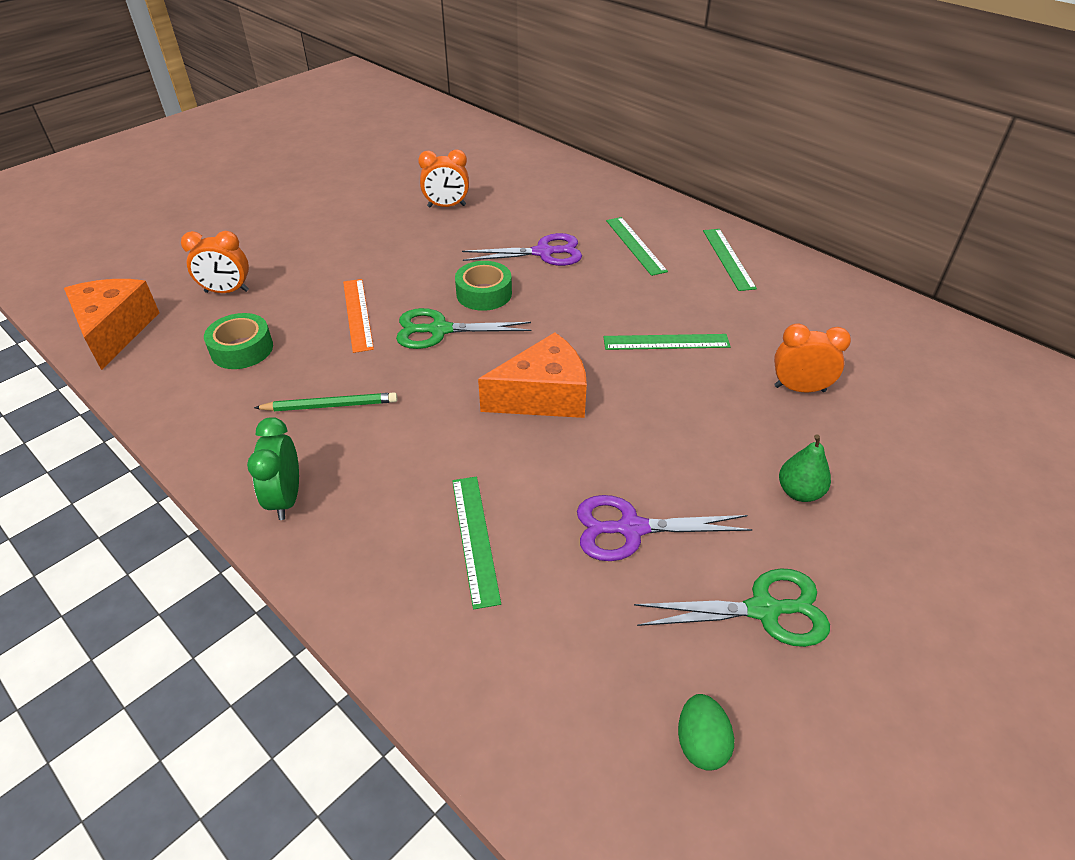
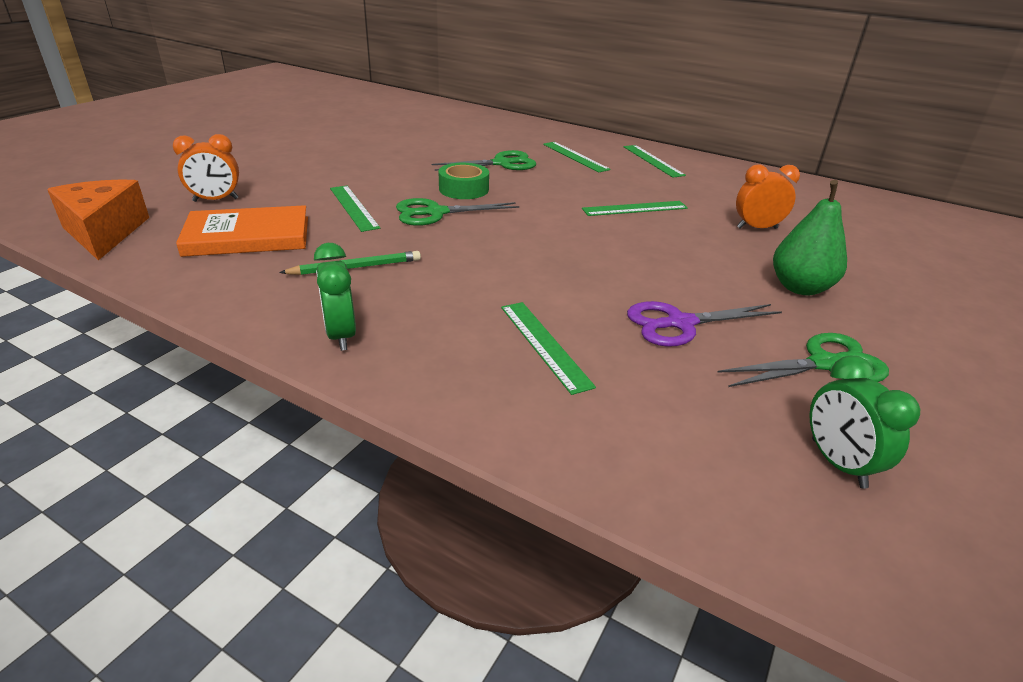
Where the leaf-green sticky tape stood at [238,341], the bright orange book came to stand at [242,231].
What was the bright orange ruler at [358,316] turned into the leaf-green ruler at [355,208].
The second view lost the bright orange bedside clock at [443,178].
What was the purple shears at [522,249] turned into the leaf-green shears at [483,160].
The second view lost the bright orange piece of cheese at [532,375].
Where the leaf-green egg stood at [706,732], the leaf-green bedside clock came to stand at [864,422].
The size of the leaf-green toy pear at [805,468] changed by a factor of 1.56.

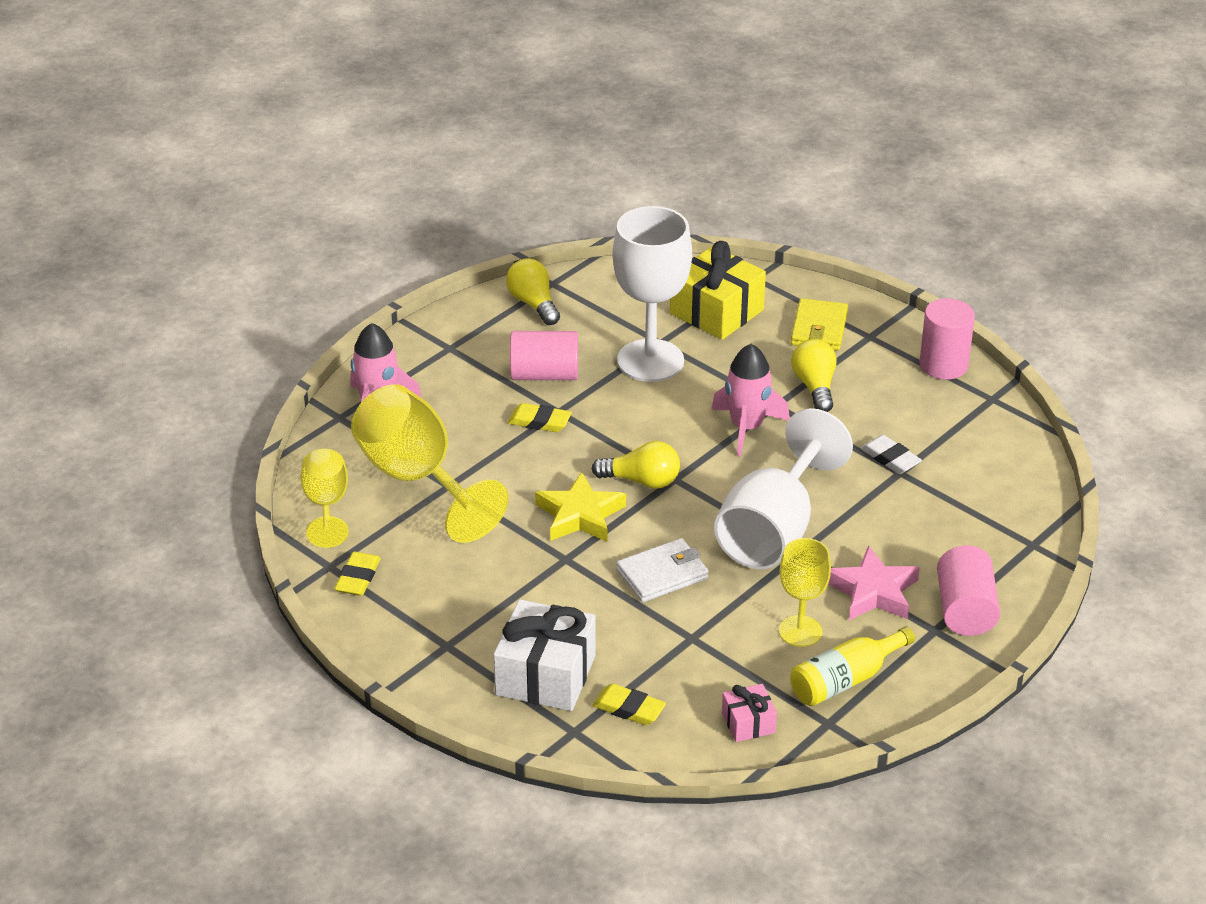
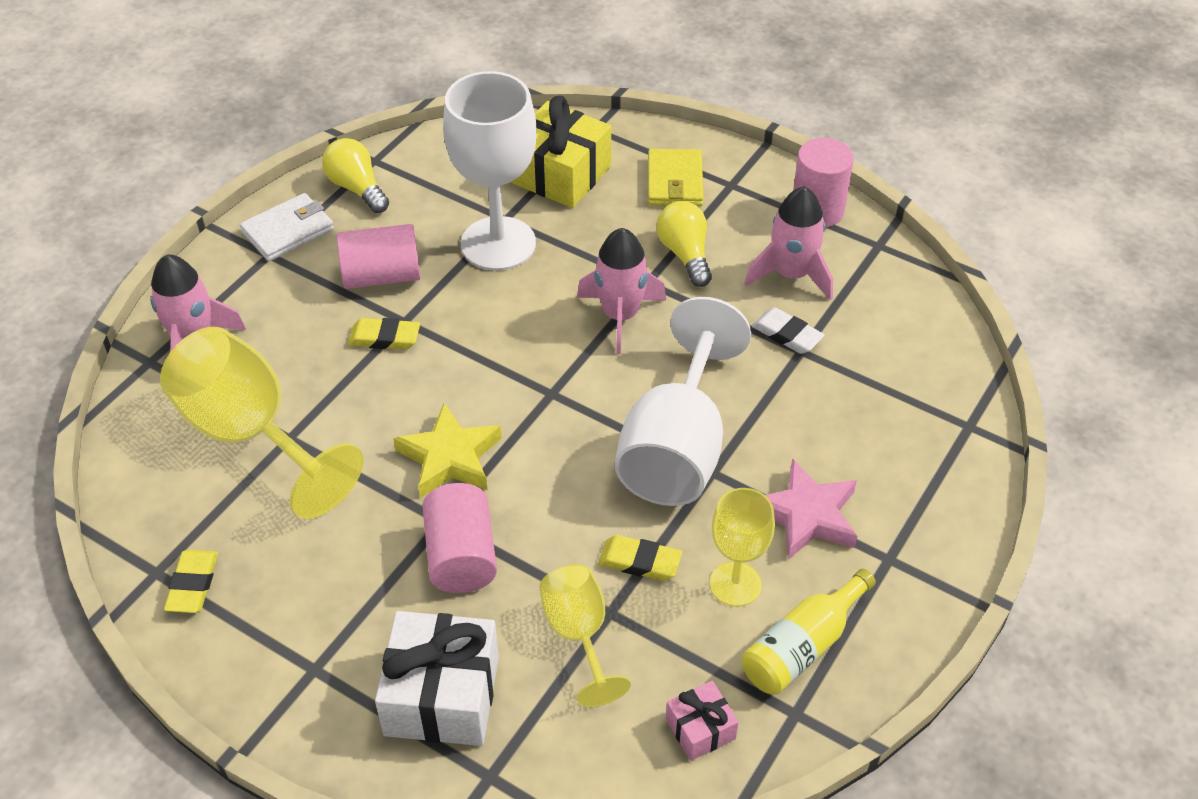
The golden chalice ended up elsewhere, having gone from [325,498] to [585,635].
The second view lost the golden light bulb at [636,465].
The golden gum eraser ended up elsewhere, having gone from [629,704] to [640,558].
The snow-white card wallet ended up elsewhere, having gone from [662,570] to [287,227].
The pink cylinder shape ended up elsewhere, having gone from [968,590] to [459,538].
The second view gained the pink toy rocket at [788,243].

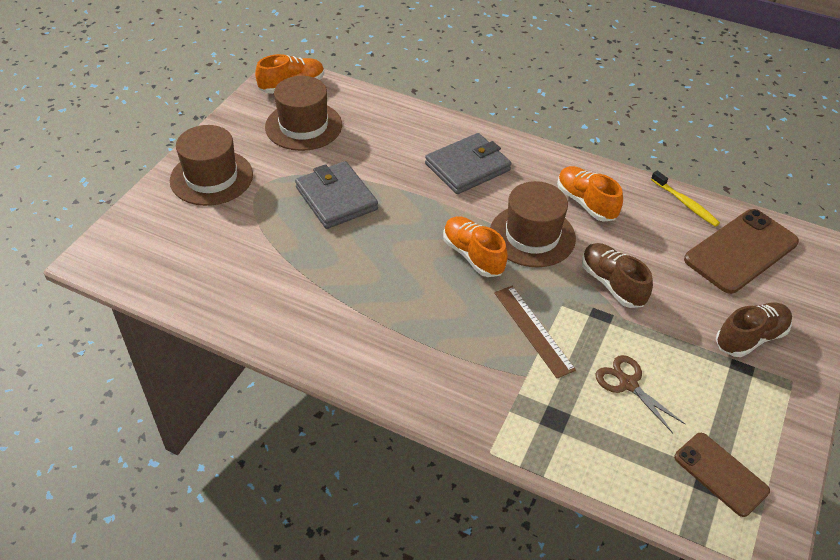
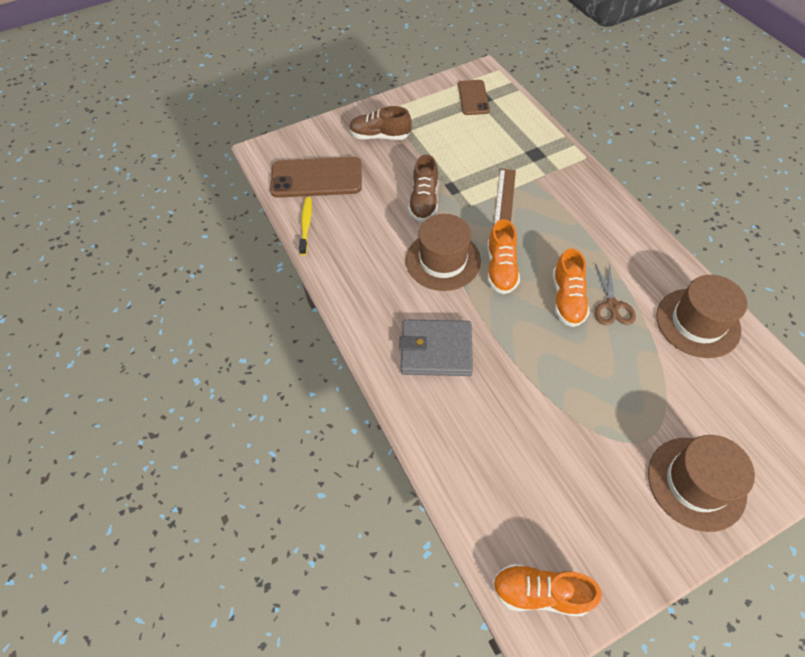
The dark brown hat ended up elsewhere, having gone from [303,113] to [701,316].
The second view lost the grey card wallet at [336,195].
The bright orange shoe ended up elsewhere, having gone from [590,194] to [571,287].
The dark brown shears ended up elsewhere, having gone from [640,394] to [615,294].

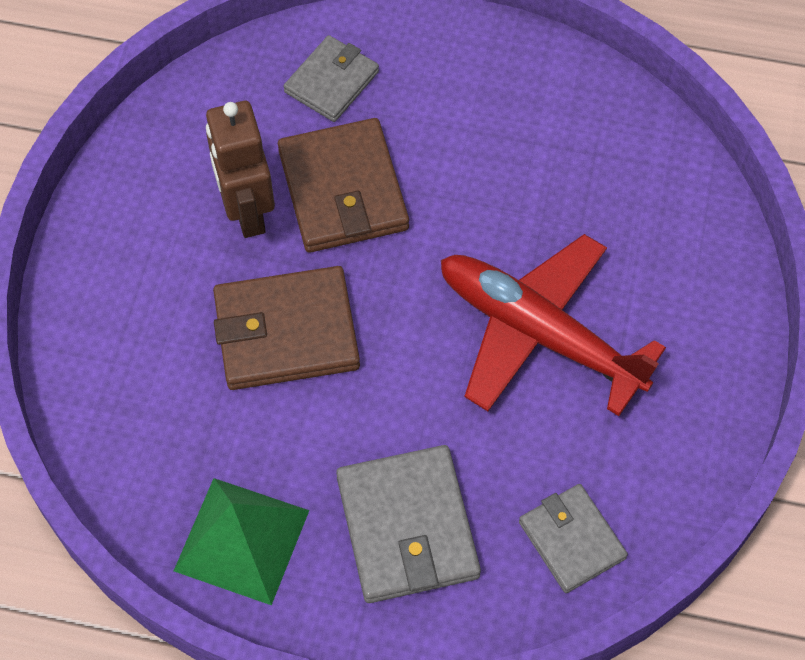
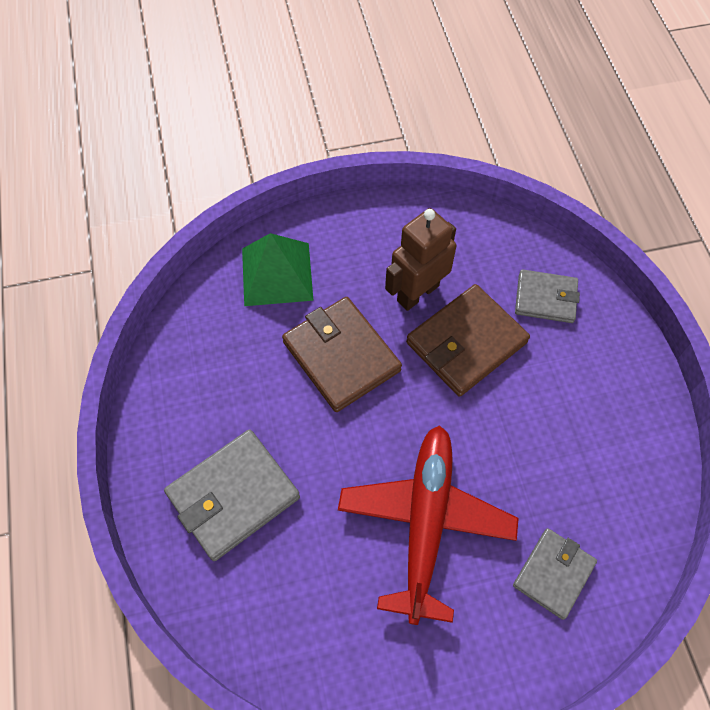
The leaf-green pyramid shape ended up elsewhere, having gone from [242,541] to [278,269].
The grey card wallet ended up elsewhere, having gone from [573,538] to [555,574].

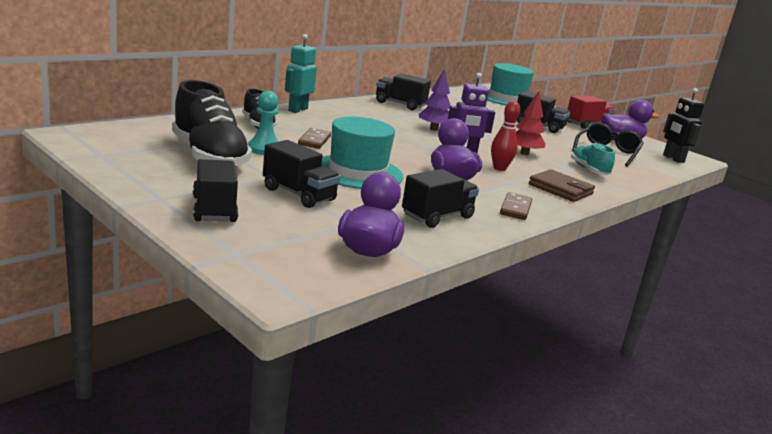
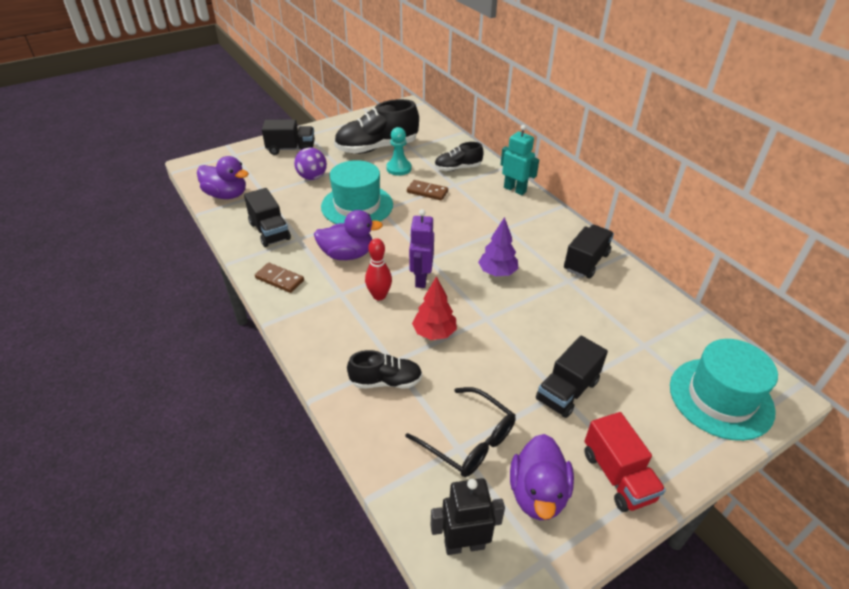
Where the jet-black lorry stood at [302,174], the purple sphere came to stand at [310,163].
The second view lost the dark brown card wallet at [562,185].
What was the teal shoe at [593,159] turned into the jet-black shoe at [384,369].

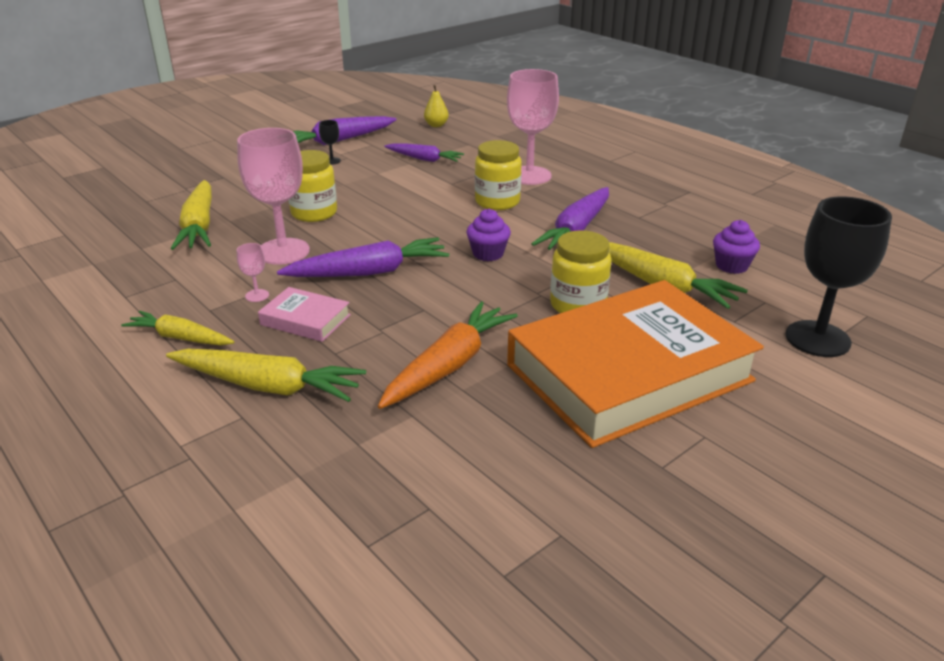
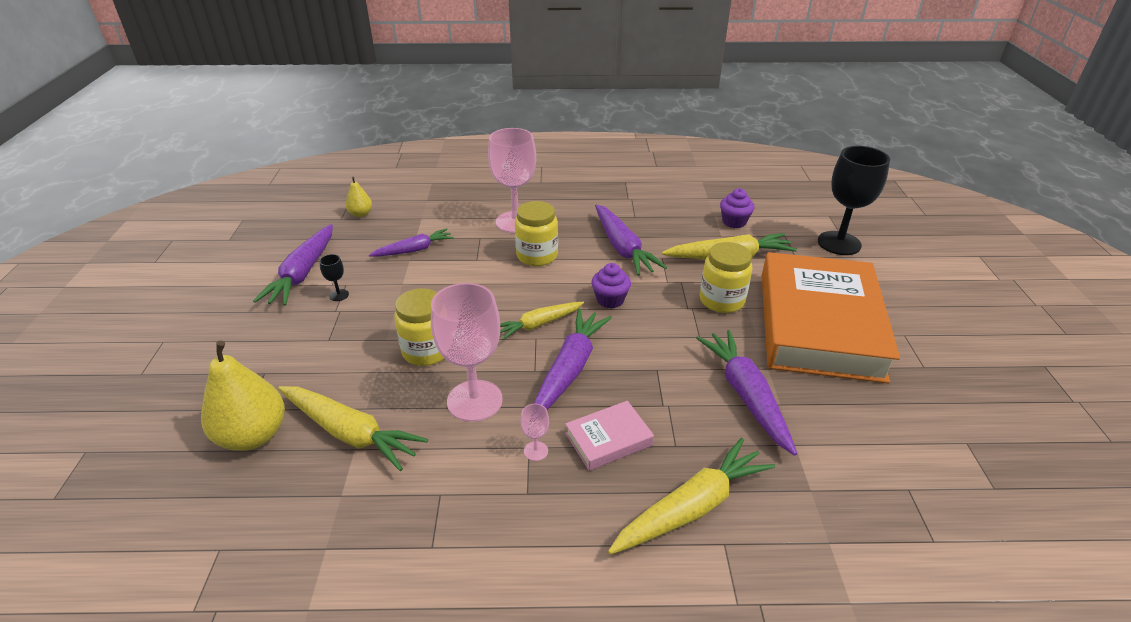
The golden root vegetable ended up elsewhere, having gone from [178,328] to [542,321].
What was the bright orange root vegetable at [448,355] turned into the purple root vegetable at [746,393].
The second view gained the golden toy pear at [243,395].

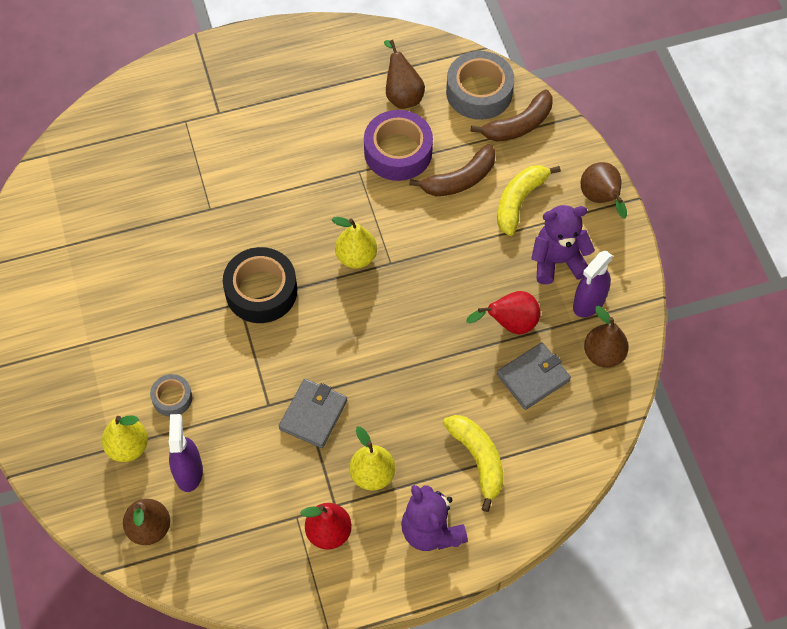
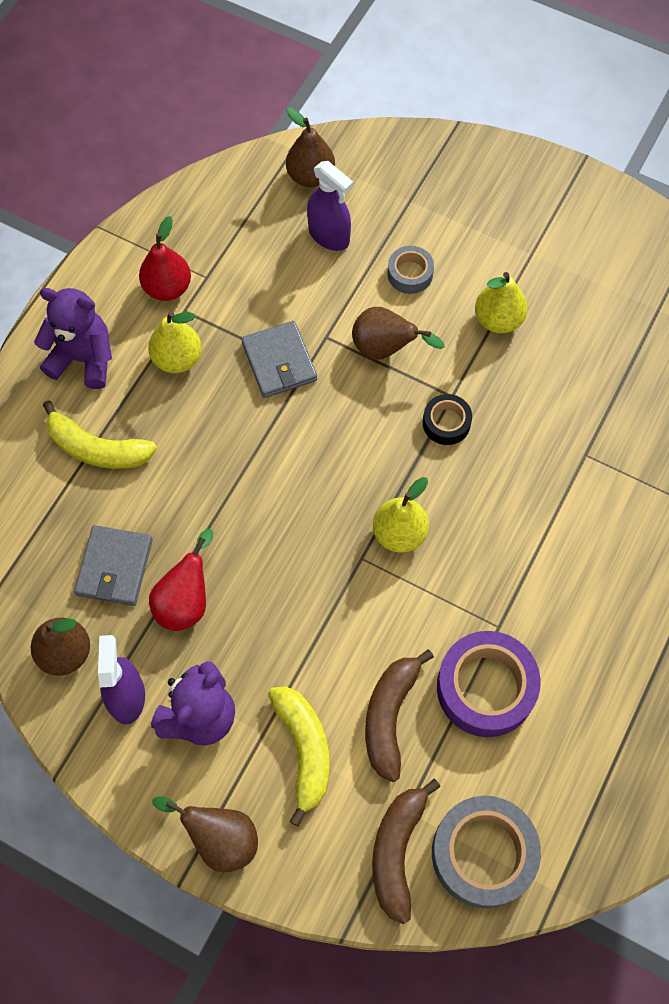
The golden toy pear ended up elsewhere, having gone from [125,438] to [501,302].
The size of the jet-black sticky tape at [260,285] changed by a factor of 0.53.
The dark brown toy pear ended up elsewhere, having gone from [404,74] to [398,333].

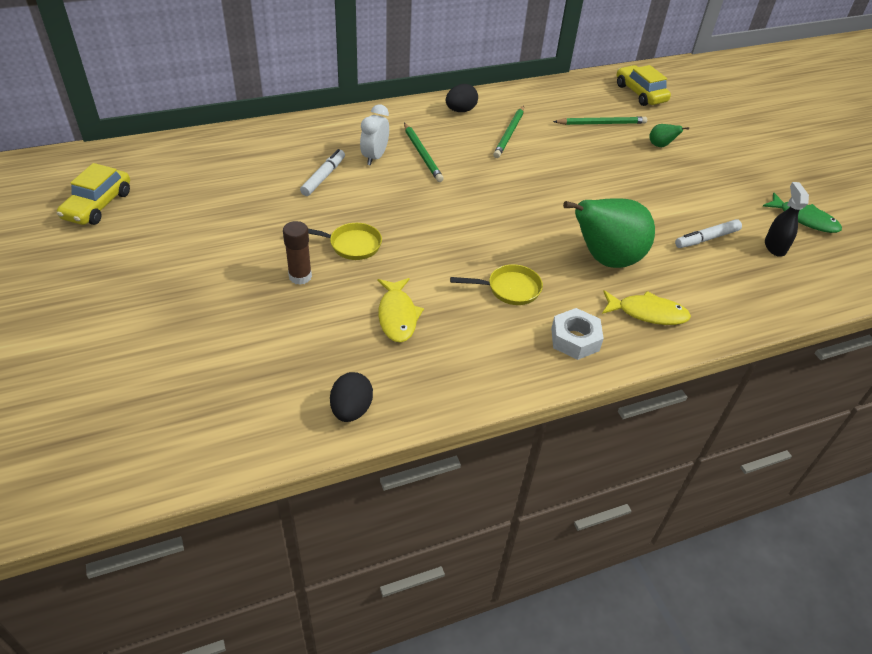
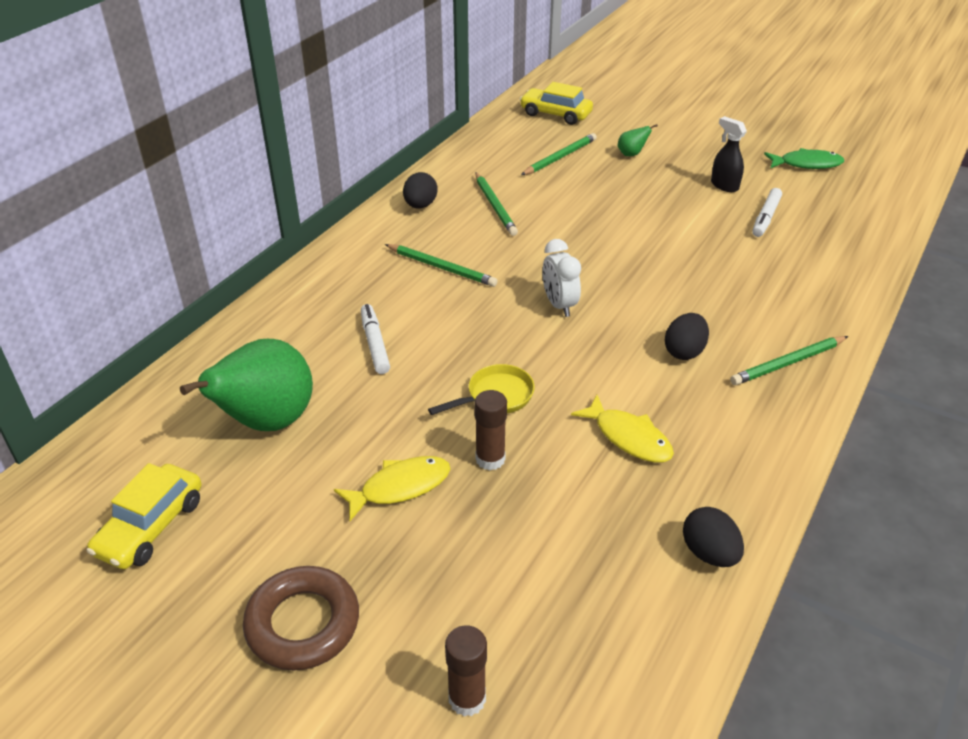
The golden car at [93,194] ended up facing another way, 45 degrees clockwise from before.
The snow-white bedside clock ended up elsewhere, having gone from [374,135] to [561,278].
Where the golden frying pan stood at [496,284], the jet-black egg came to stand at [687,336].
Where the snow-white hexagon nut stood at [577,334], the leaf-green wooden pencil came to stand at [789,360].
The leaf-green toy pear ended up elsewhere, having gone from [609,233] to [246,385].
The golden fish ended up elsewhere, having gone from [646,307] to [392,488].
The jet-black spray bottle ended up elsewhere, having gone from [787,219] to [729,154].
The second view gained the dark brown ring at [301,618].
The second view gained the dark brown glue at [466,671].

